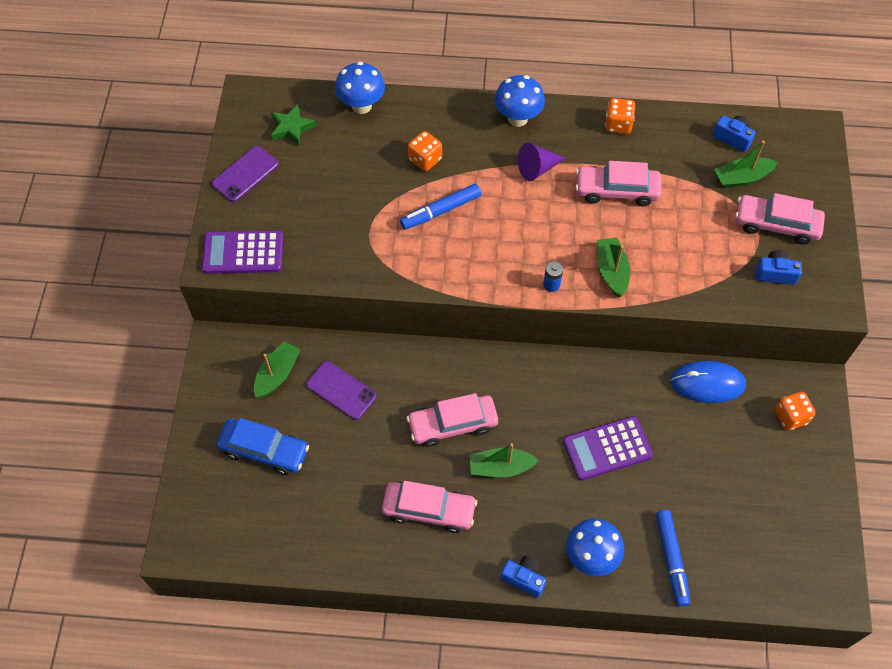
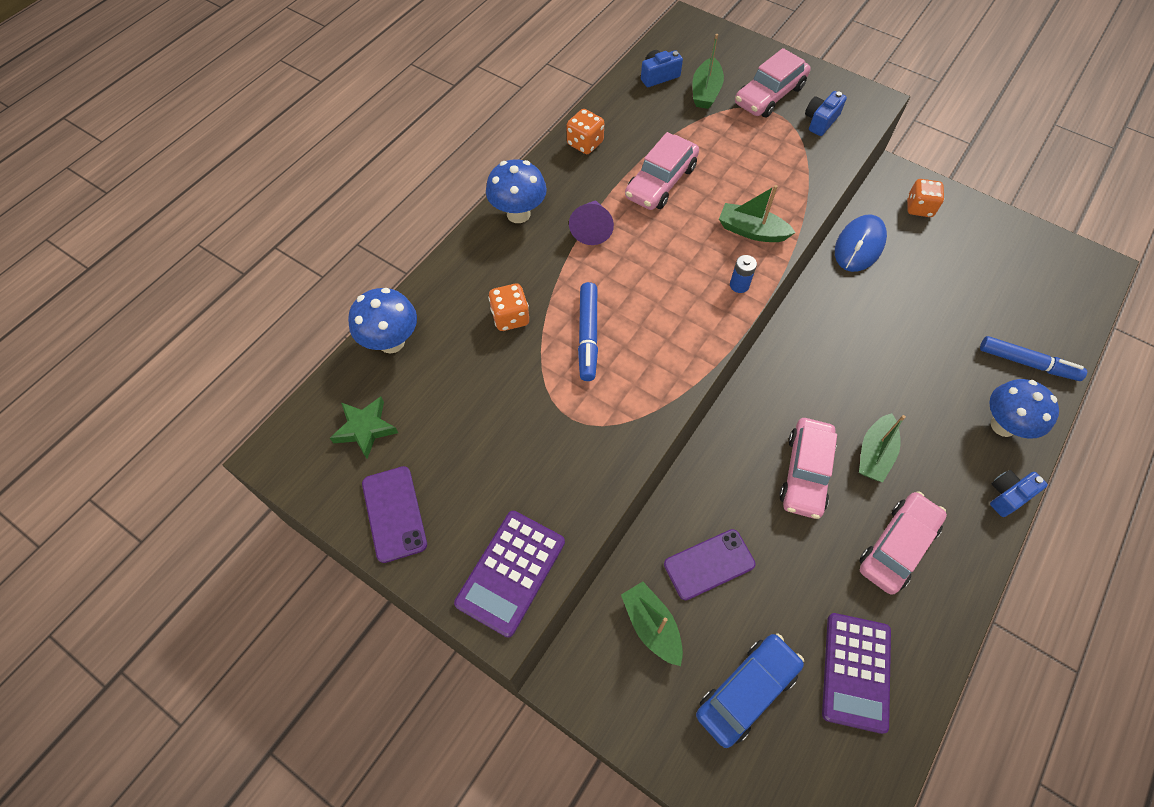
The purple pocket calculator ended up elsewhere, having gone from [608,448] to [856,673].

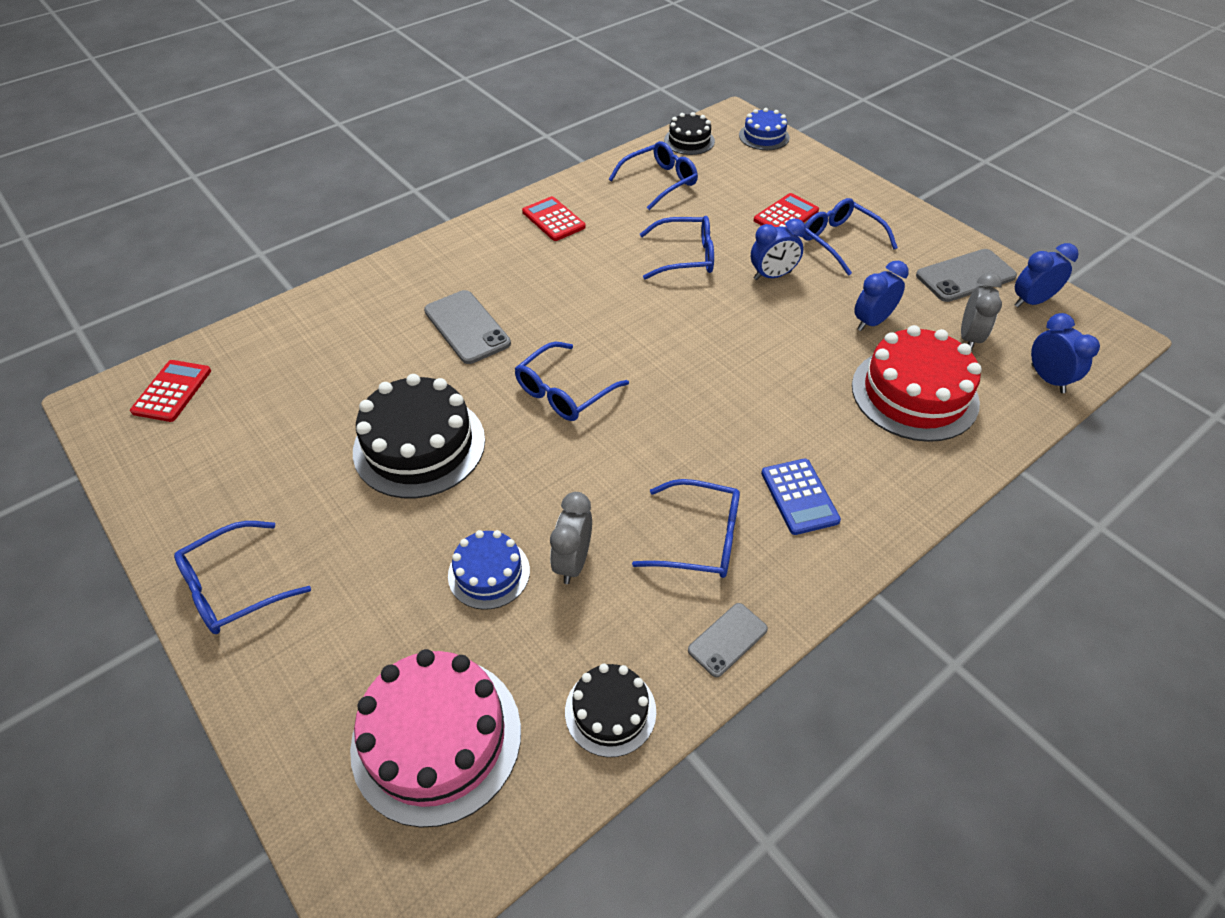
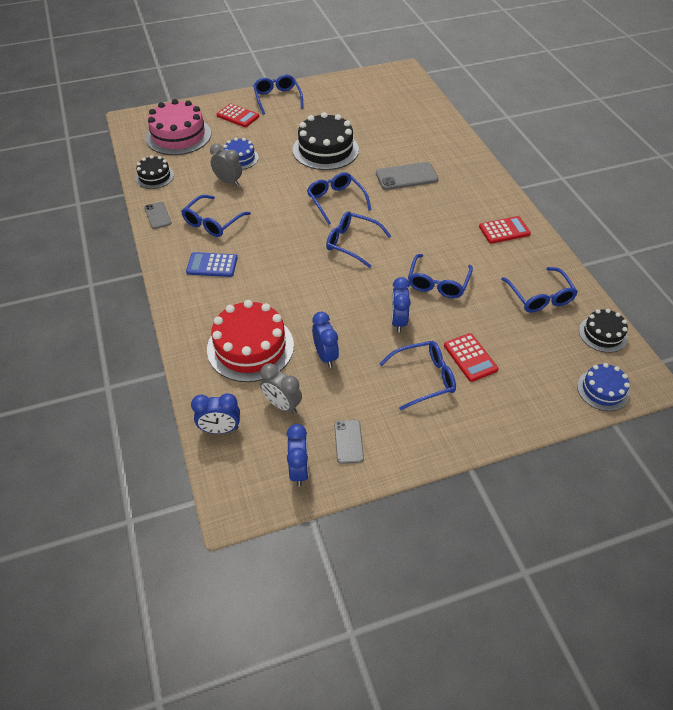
The scarlet pocket calculator ended up elsewhere, having gone from [170,391] to [238,115].
The size of the grey phone at [966,275] changed by a factor of 0.60.
The second view gained the cobalt spectacles at [358,239].

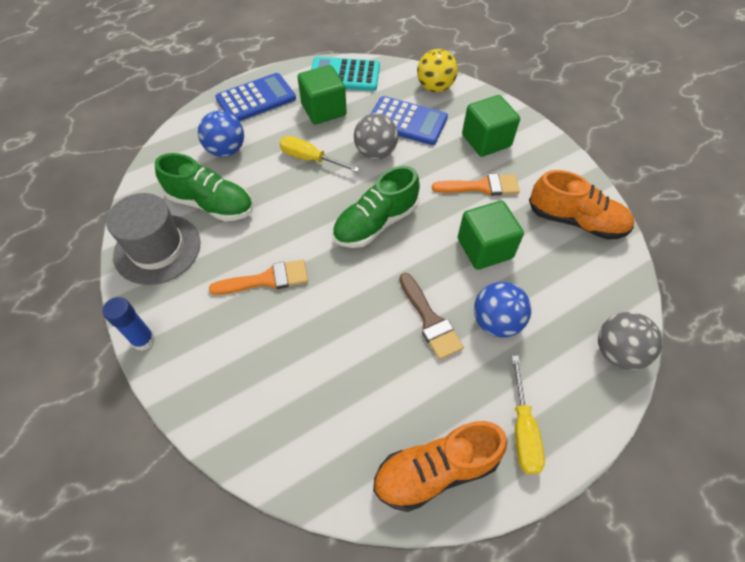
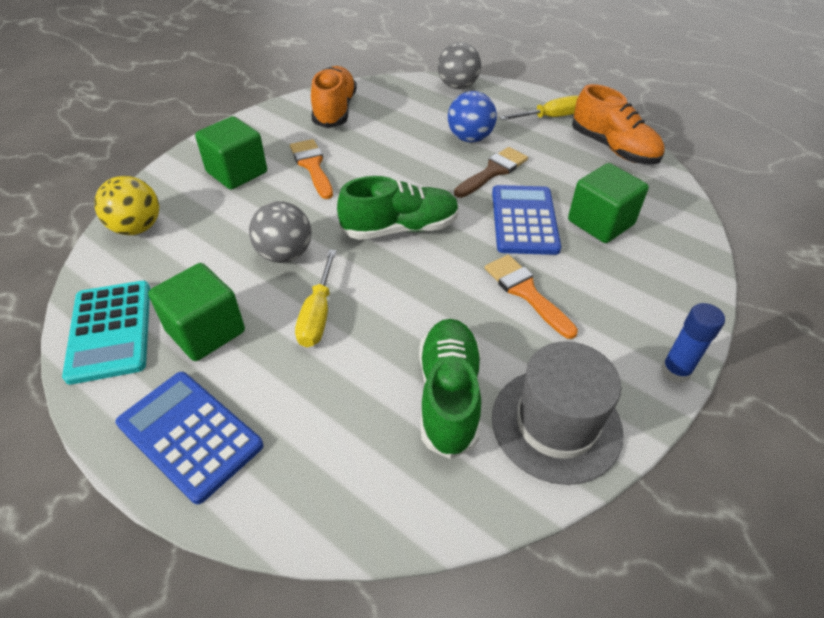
The second view lost the cobalt sphere at [221,134].
The leaf-green shoe at [376,207] ended up facing another way, 45 degrees counterclockwise from before.
The cobalt pocket calculator ended up elsewhere, having gone from [409,120] to [526,220].
The leaf-green solid cube ended up elsewhere, having gone from [491,235] to [608,203].

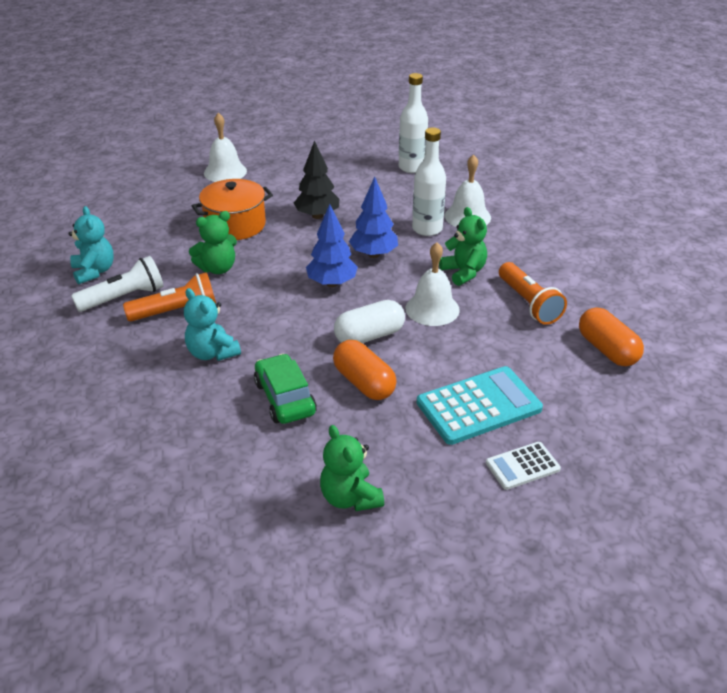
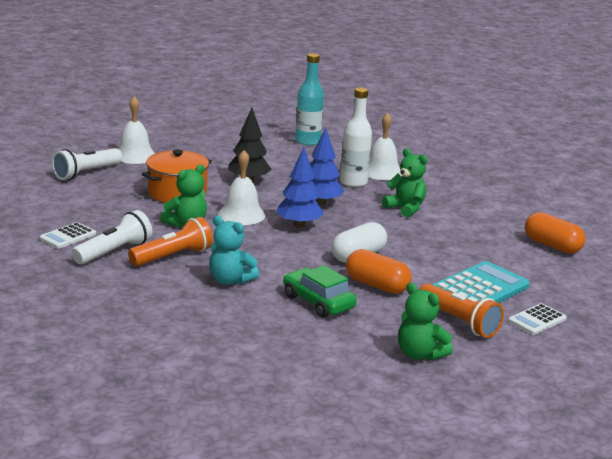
Where the teal stuffed bear stood at [91,245], the snow-white pocket calculator came to stand at [67,235].
What was the snow-white bottle at [413,123] turned into the teal bottle at [309,99].
The snow-white bell ended up elsewhere, having gone from [433,284] to [241,187].
The bright orange flashlight ended up elsewhere, having gone from [533,293] to [462,311].
The second view gained the snow-white flashlight at [87,164].

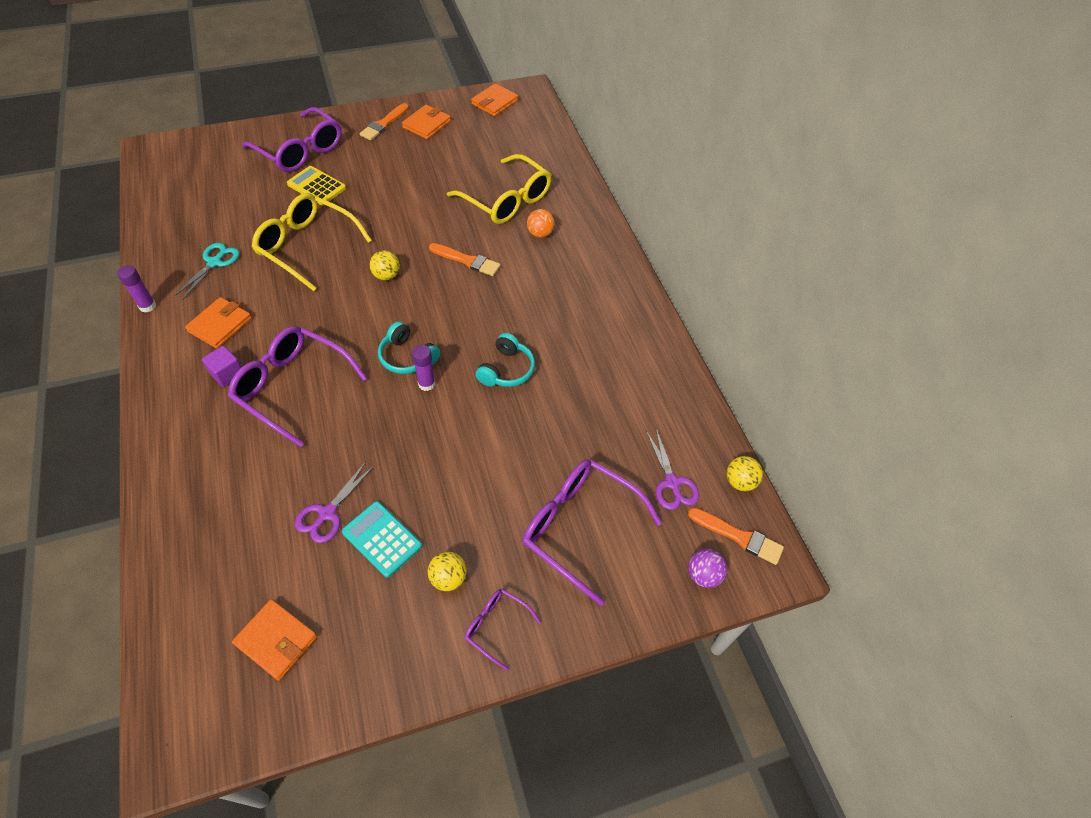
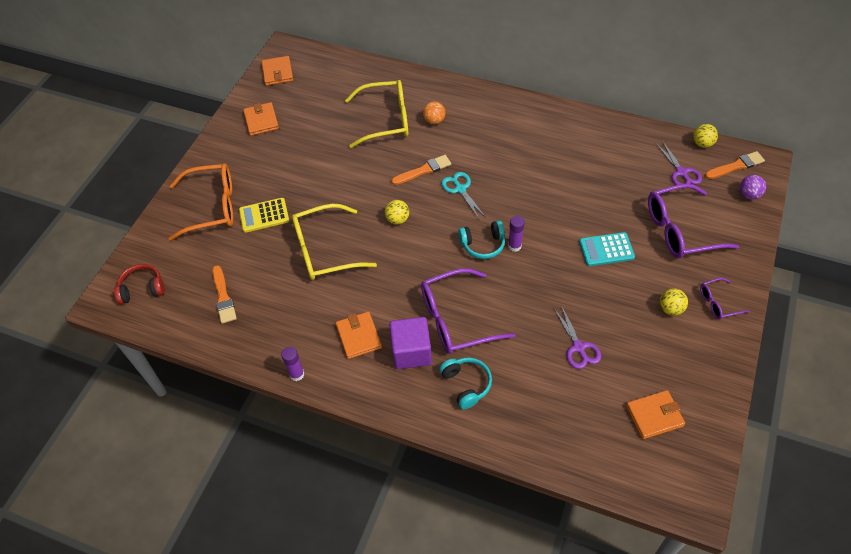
The teal shears ended up elsewhere, having gone from [207,271] to [463,195].
The size of the purple solid cube at [221,366] changed by a factor of 1.70.
What was the purple spectacles at [292,139] turned into the bright orange spectacles at [201,202].
The teal pocket calculator ended up elsewhere, having gone from [382,539] to [607,249].
The bright orange paintbrush ended up elsewhere, having gone from [384,121] to [224,294].
The teal headset ended up elsewhere, having gone from [505,360] to [465,383].
The purple shears at [672,469] ended up facing another way, 45 degrees clockwise from before.
The second view gained the scarlet headset at [139,284].

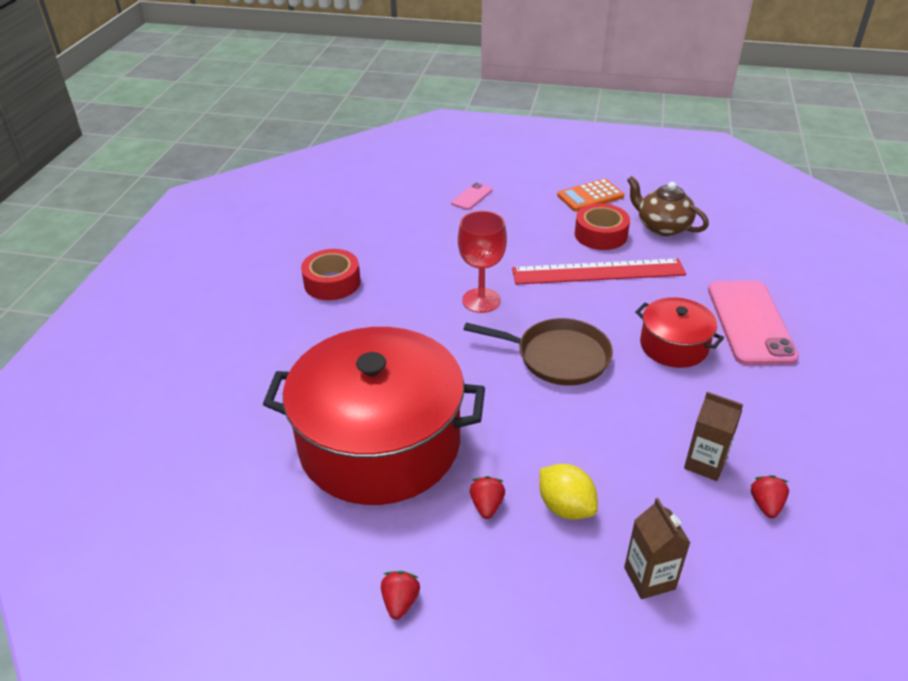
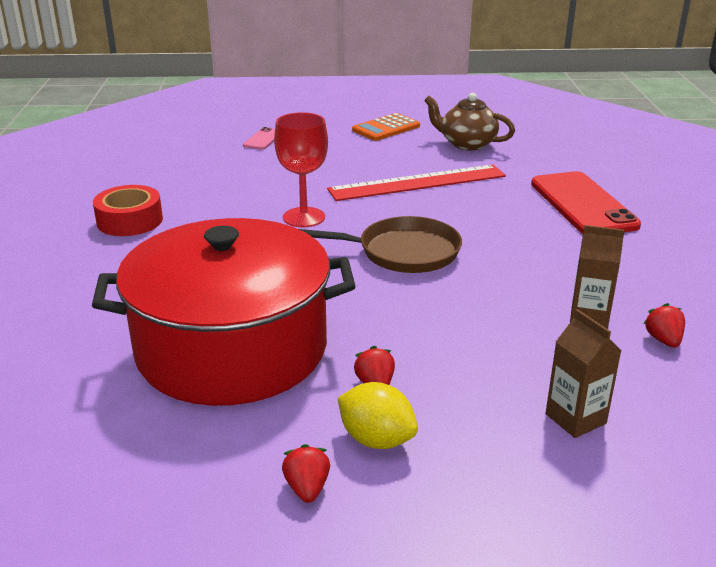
The golden toy lemon ended up elsewhere, having gone from [568,492] to [378,415].
The second view lost the scarlet sticky tape at [602,227].
The second view lost the scarlet stockpot at [679,332].
What was the pink phone at [753,323] turned into the scarlet phone at [586,202].

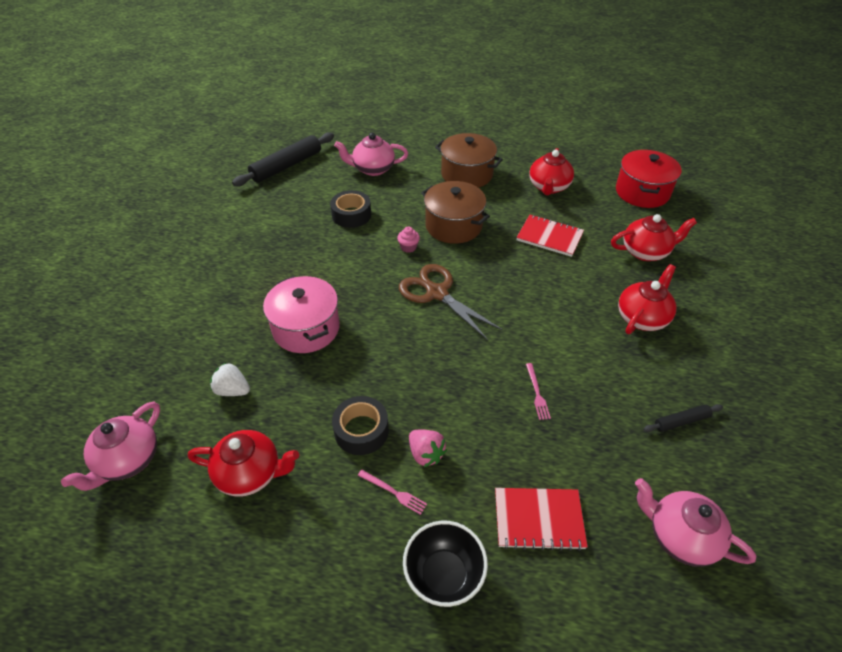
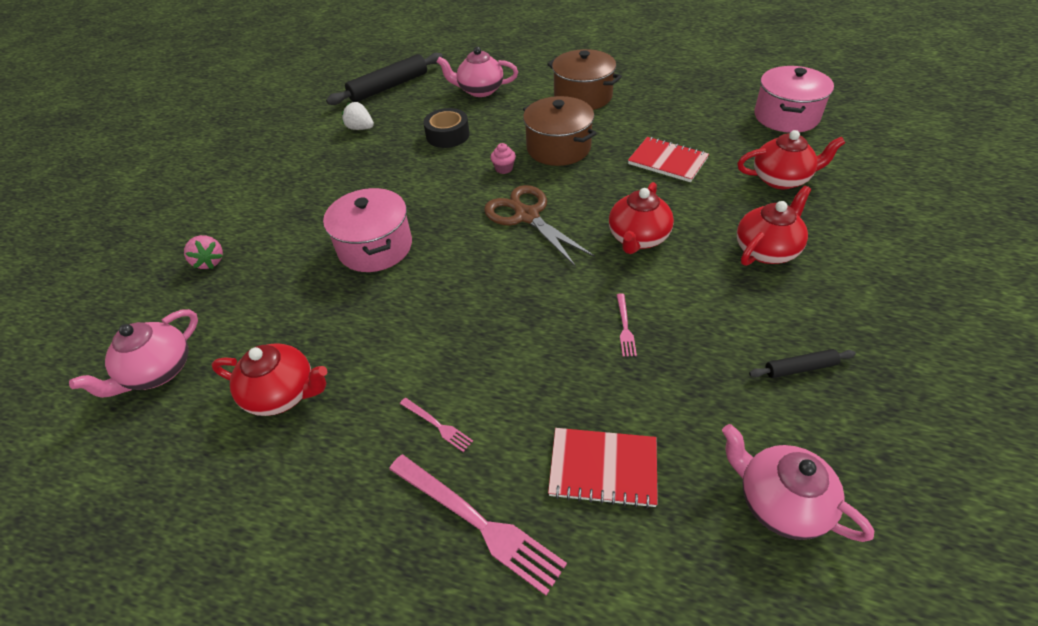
The snow-white strawberry ended up elsewhere, having gone from [230,379] to [358,116].
The second view lost the jet-black sticky tape at [360,425].
Where the jet-black deep dish stood at [445,563], the pink table fork came to stand at [478,525].
The pink strawberry ended up elsewhere, having gone from [428,448] to [203,252].
The scarlet tea pot ended up elsewhere, having gone from [551,171] to [641,218].
What was the scarlet stockpot at [649,179] turned into the pink stockpot at [794,99].

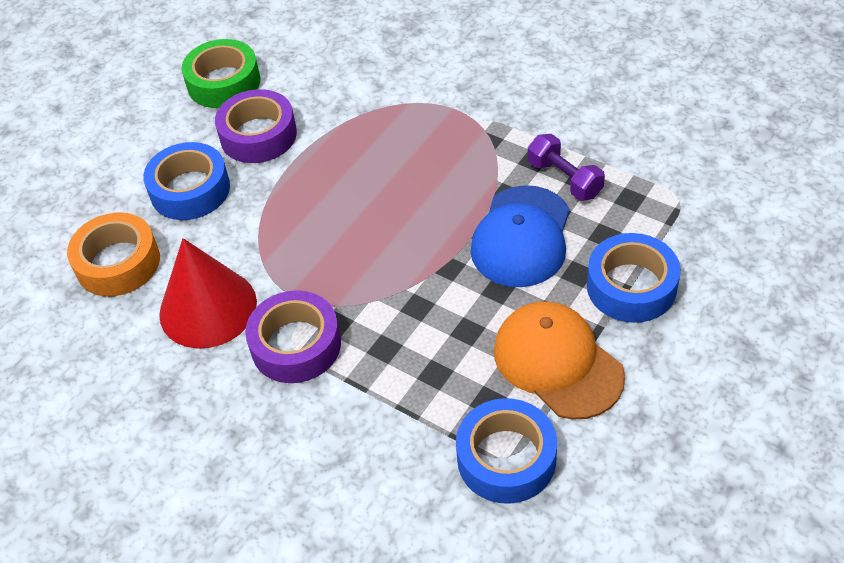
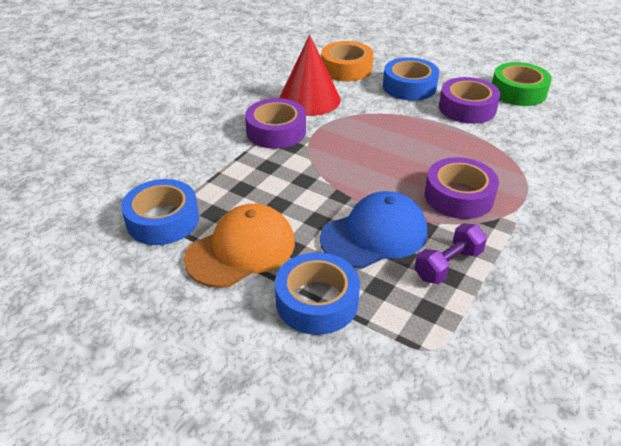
The cobalt cap at [520,236] ended up facing another way, 135 degrees clockwise from before.
The second view gained the purple sticky tape at [462,188].

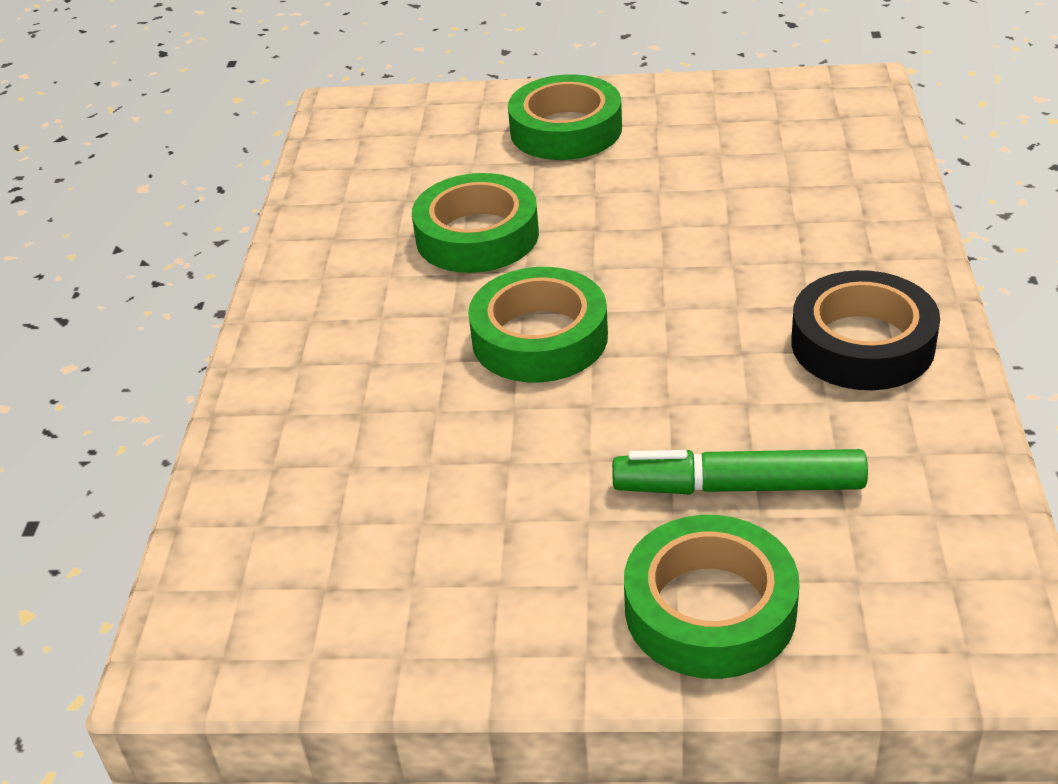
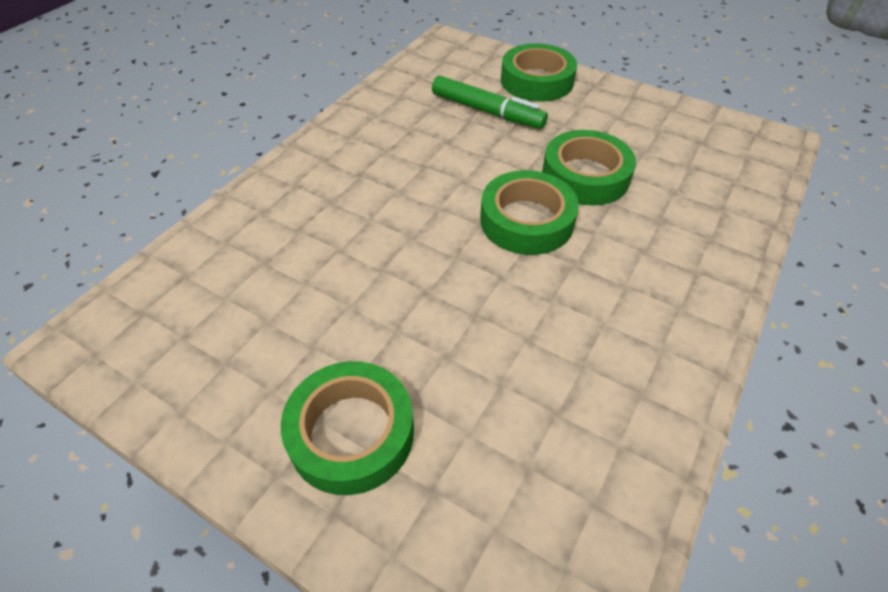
The leaf-green sticky tape ended up elsewhere, having gone from [475,223] to [589,168].
The second view lost the jet-black sticky tape at [865,330].

